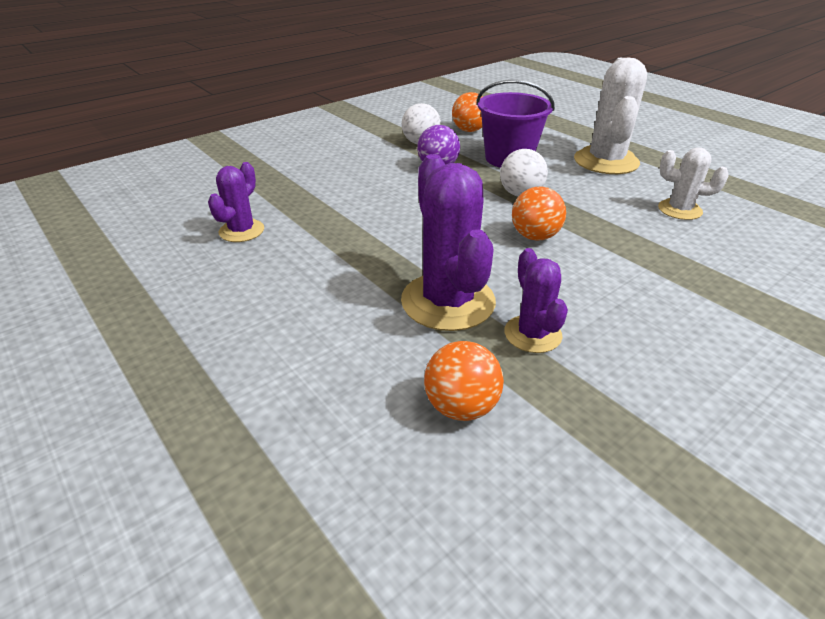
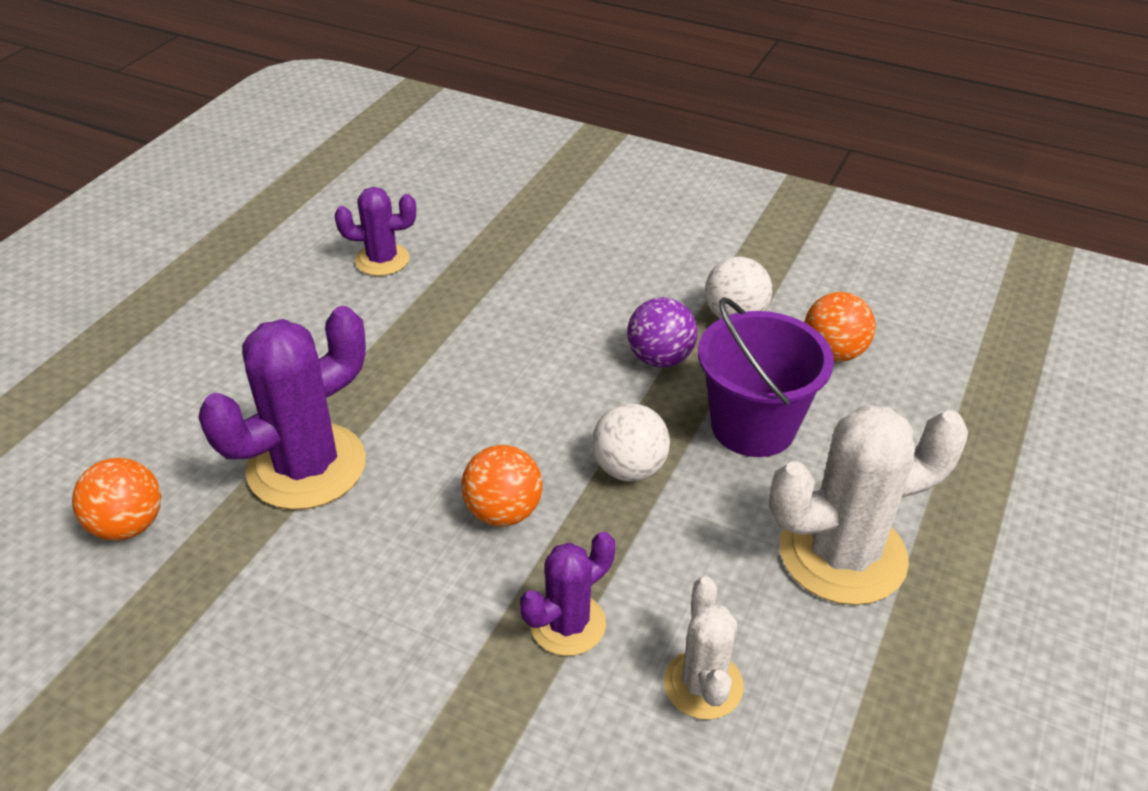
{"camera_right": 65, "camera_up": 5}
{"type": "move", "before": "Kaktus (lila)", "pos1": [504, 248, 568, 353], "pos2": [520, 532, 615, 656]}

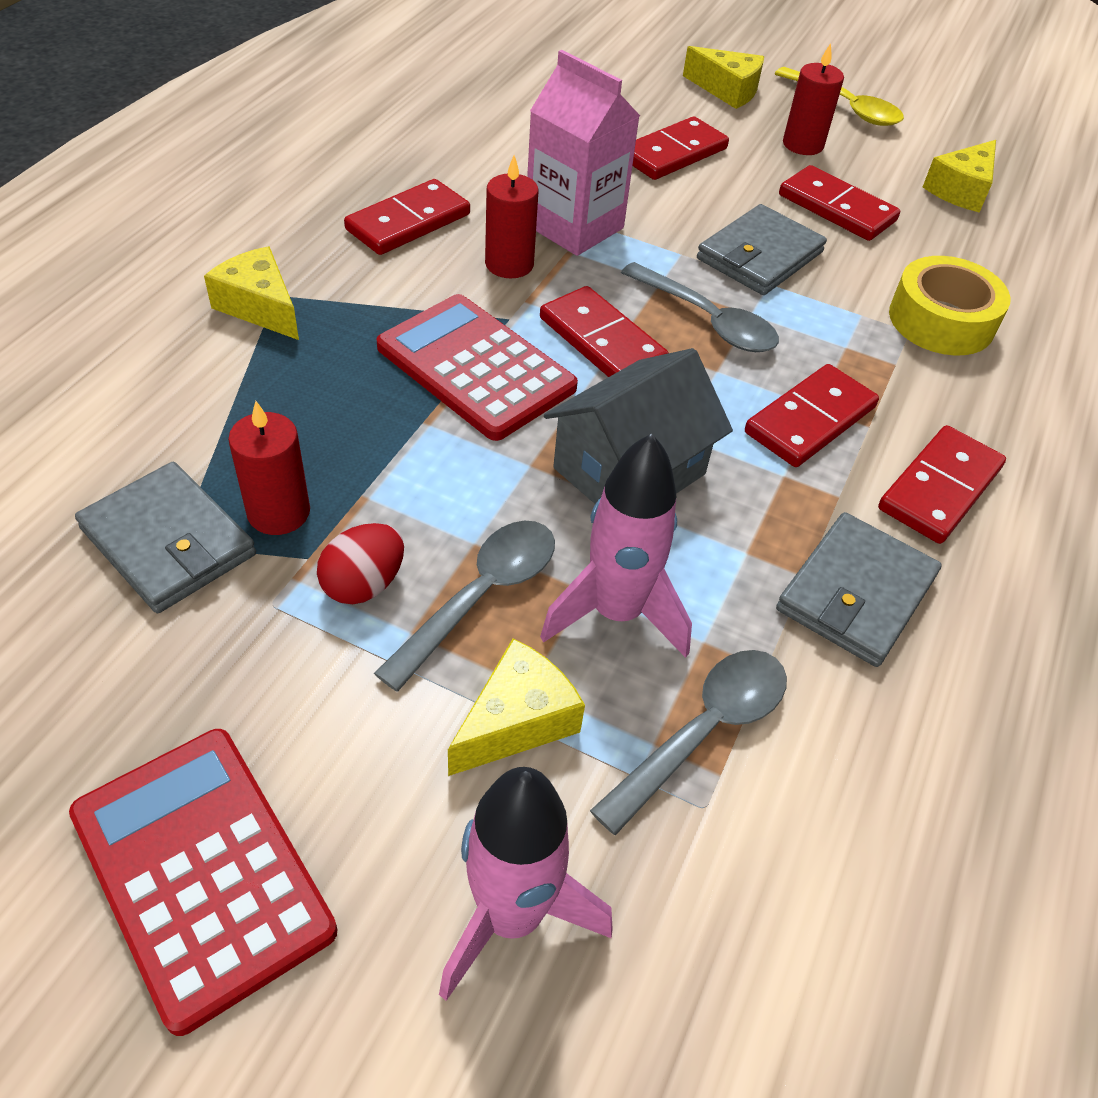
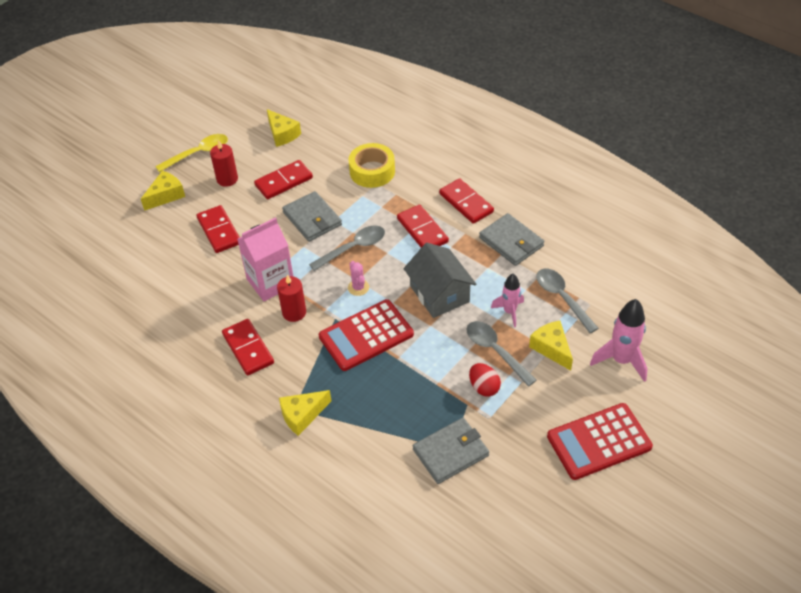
{"camera_right": -70, "camera_up": 0}
{"type": "delete", "before": "Kerze (rot)", "pos1": [228, 401, 310, 535]}
{"type": "replace", "before": "Dominostein (rot)", "after": "Kaktus (rosa)", "pos1": [540, 286, 668, 377], "pos2": [348, 261, 369, 296]}
{"type": "resize", "before": "Rakete (rosa)", "pos1": [540, 434, 692, 658], "pos2": [491, 274, 524, 327], "scale": 0.64}

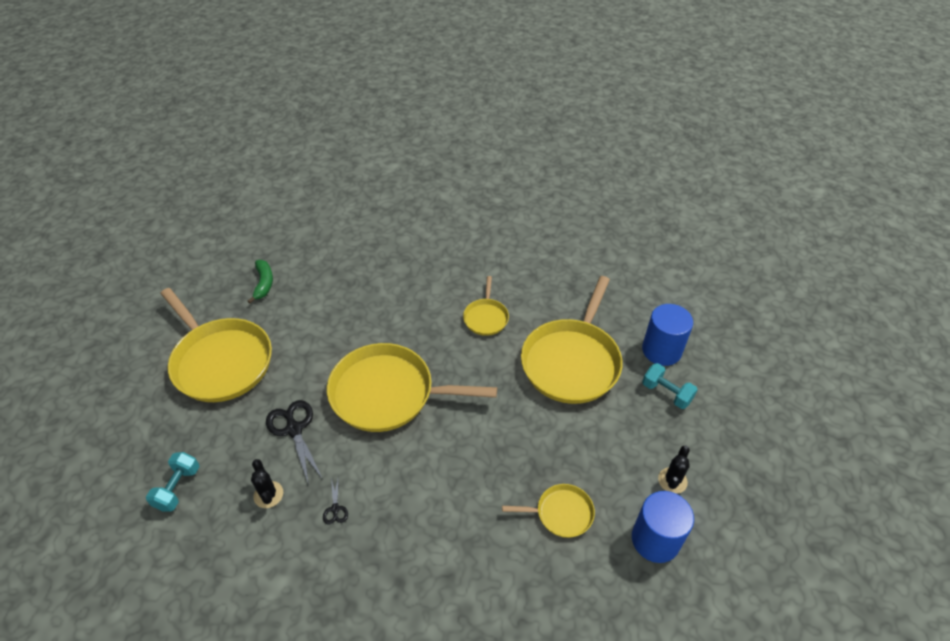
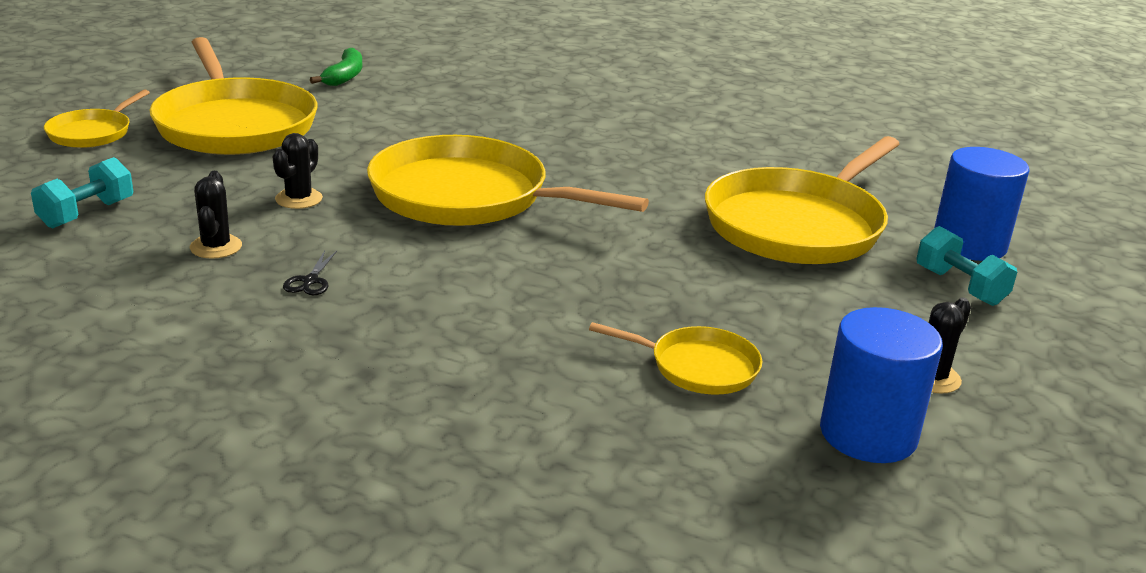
{"camera_right": 15, "camera_up": -20}
{"type": "move", "before": "Pfanne (gelb)", "pos1": [463, 276, 509, 336], "pos2": [44, 89, 150, 148]}
{"type": "replace", "before": "Schere (schwarz)", "after": "Kaktus (schwarz)", "pos1": [266, 400, 322, 485], "pos2": [273, 133, 323, 209]}

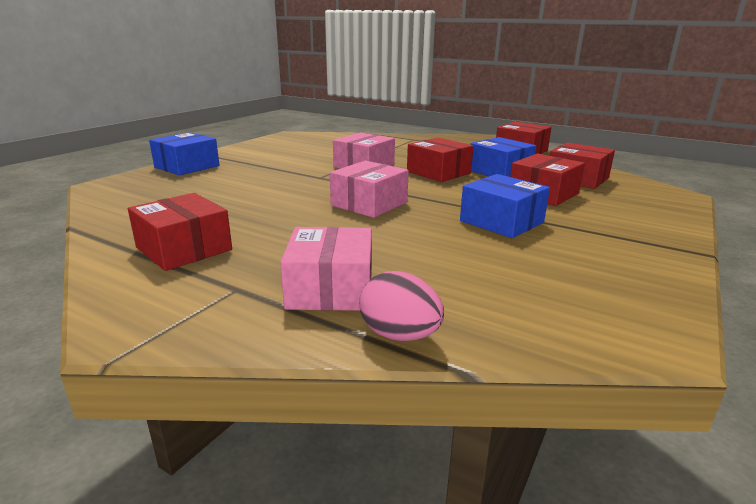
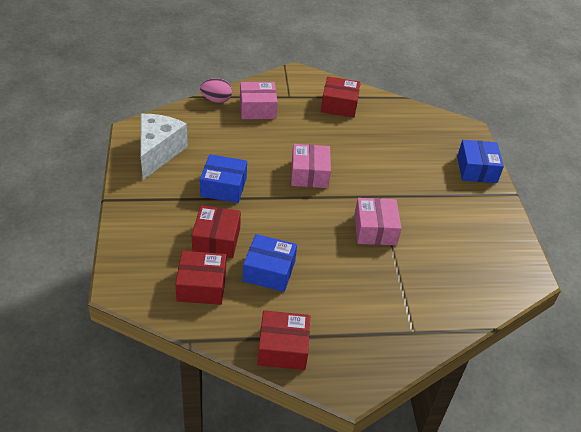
{"camera_right": 140, "camera_up": 20}
{"type": "delete", "before": "Schachtel (rot)", "pos1": [407, 138, 474, 182]}
{"type": "insert", "after": "Käse (weiß)", "pos2": [140, 114, 188, 180]}
{"type": "rotate", "before": "Schachtel (rosa)", "pos1": [280, 227, 372, 311], "pos2": [240, 82, 278, 119], "turn": -60}

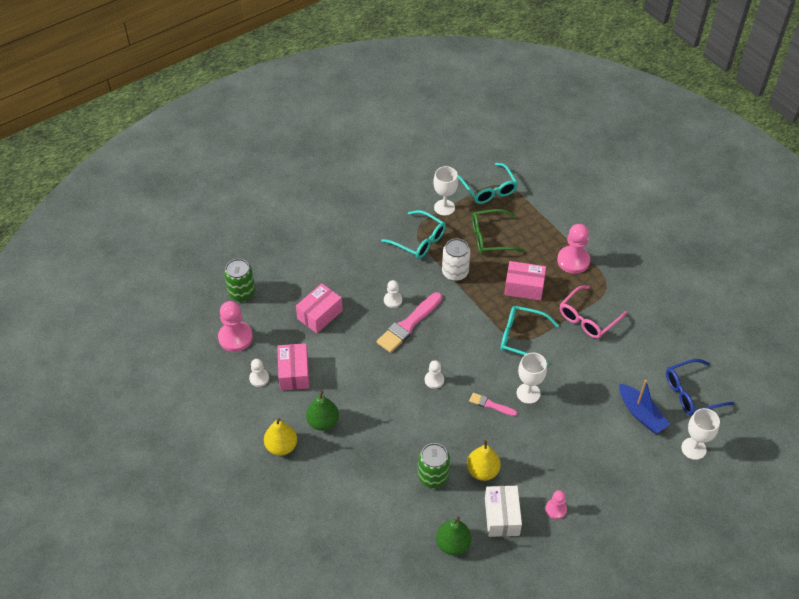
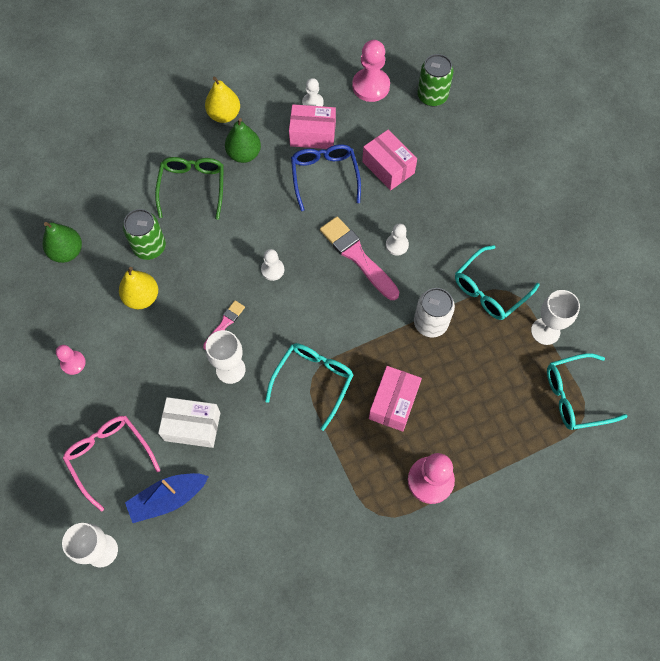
{"camera_right": 100, "camera_up": 15}
{"type": "move", "before": "Brille (grün)", "pos1": [472, 209, 526, 254], "pos2": [155, 157, 224, 220]}
{"type": "move", "before": "Schachtel (weiß)", "pos1": [485, 486, 522, 537], "pos2": [158, 397, 220, 448]}
{"type": "move", "before": "Brille (rosa)", "pos1": [560, 286, 627, 339], "pos2": [63, 416, 161, 512]}
{"type": "move", "before": "Brille (blau)", "pos1": [666, 359, 734, 415], "pos2": [291, 144, 361, 211]}

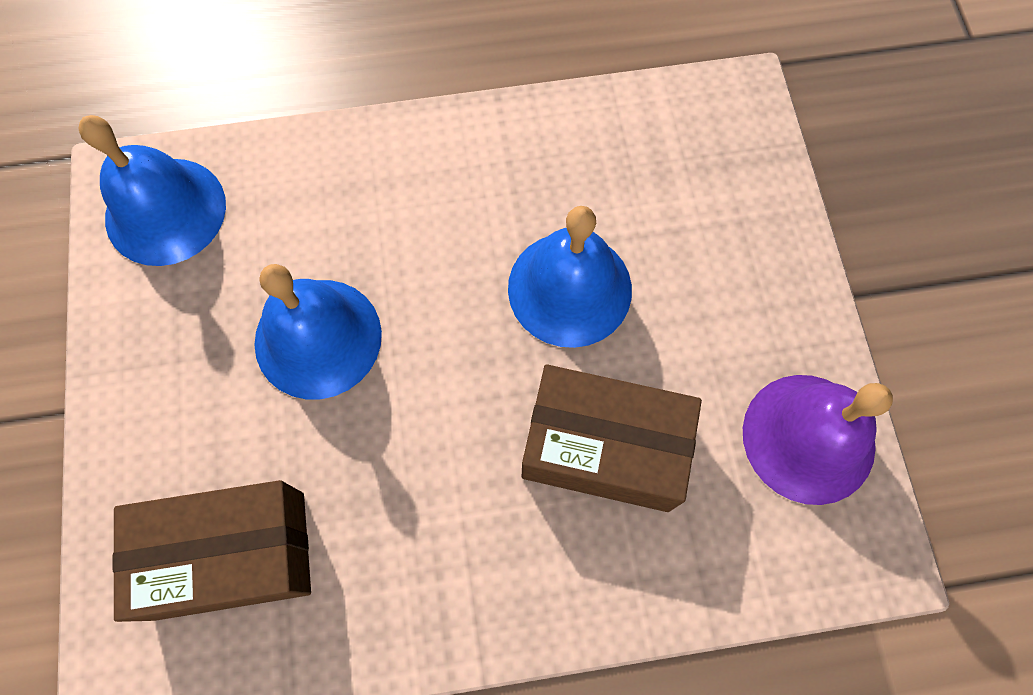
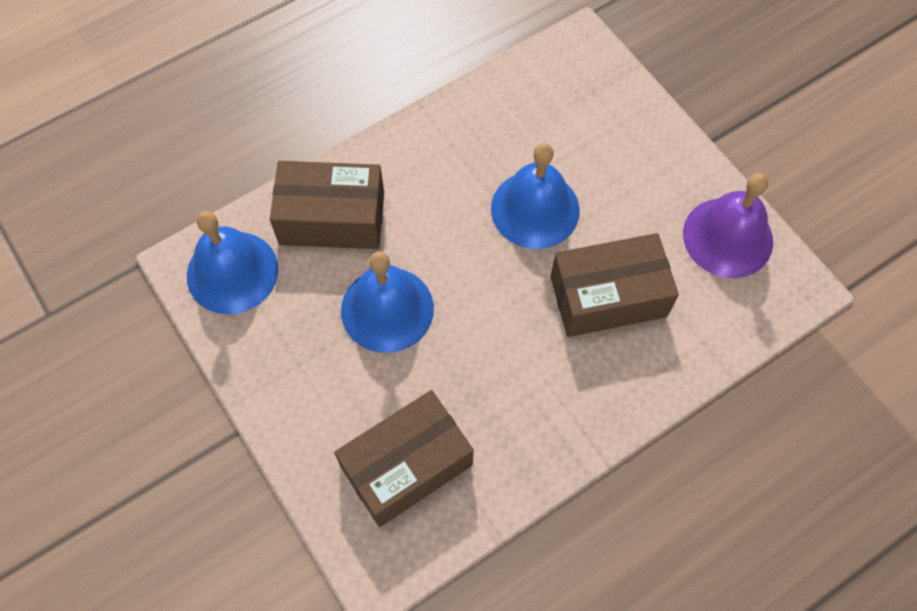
{"camera_right": -25, "camera_up": -5}
{"type": "insert", "after": "Schachtel (braun)", "pos2": [270, 161, 384, 249]}

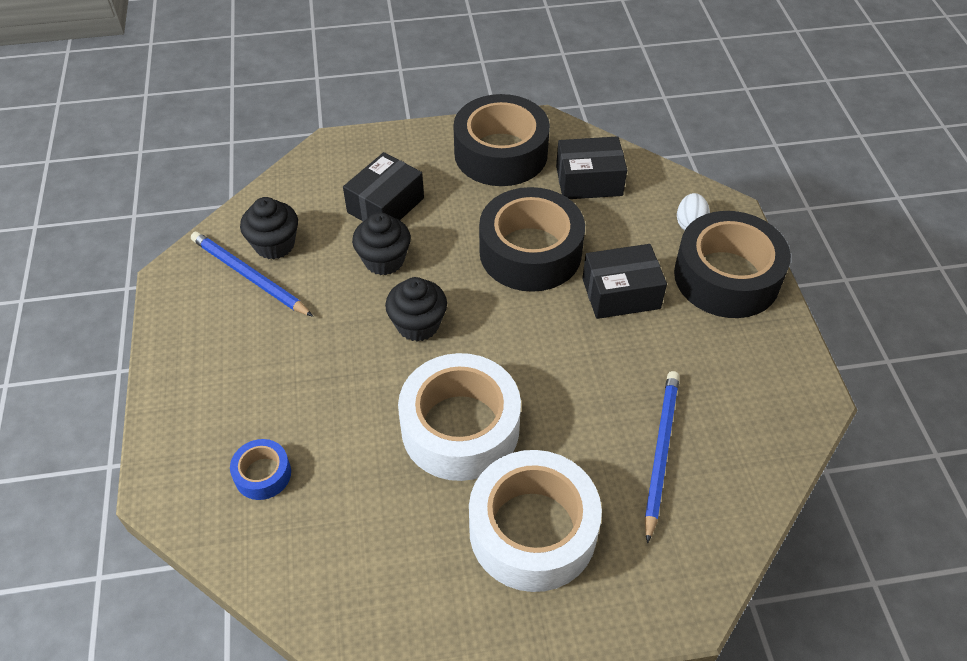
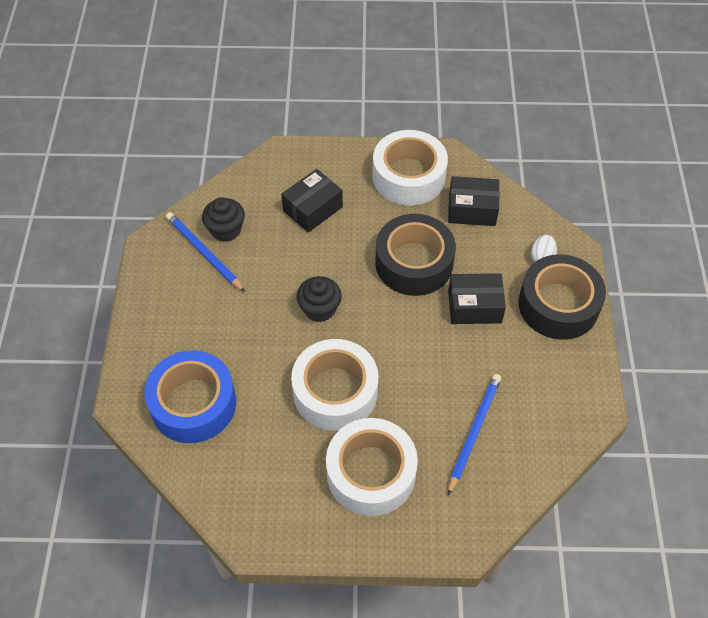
{"camera_right": 10, "camera_up": 5}
{"type": "delete", "before": "Muffin (schwarz)", "pos1": [352, 212, 411, 275]}
{"type": "recolor", "before": "Klebeband (schwarz)", "after": "Klebeband (weiß)", "pos1": [453, 94, 550, 186], "pos2": [372, 130, 448, 205]}
{"type": "resize", "before": "Klebeband (blau)", "pos1": [230, 439, 291, 500], "pos2": [144, 350, 236, 443], "scale": 2.18}

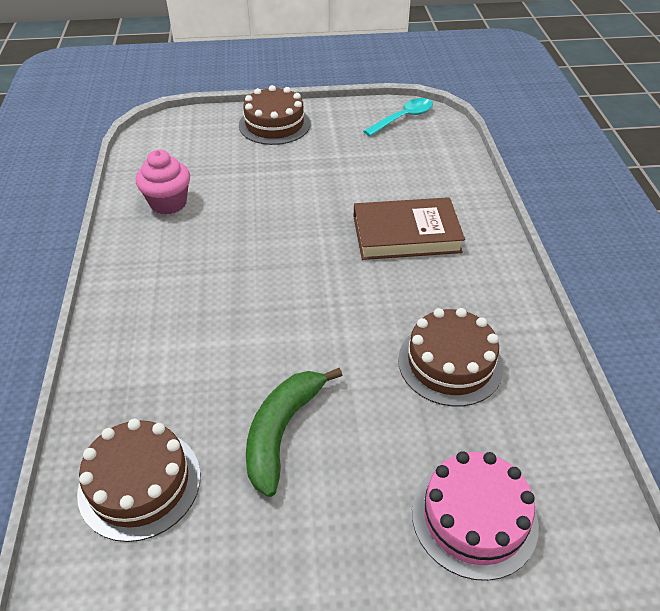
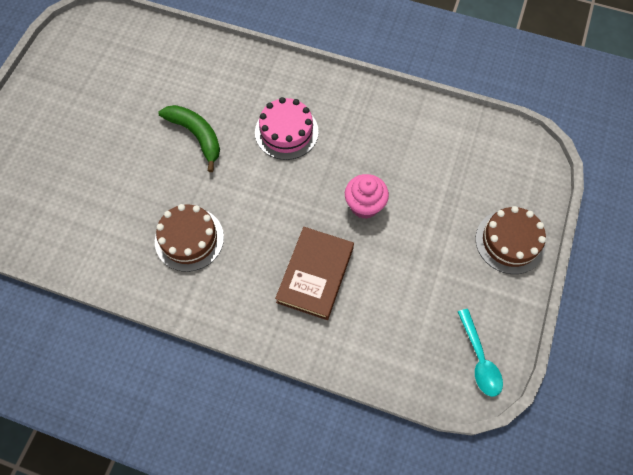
{"camera_right": 115, "camera_up": 20}
{"type": "delete", "before": "Kuchen (braun)", "pos1": [77, 419, 200, 542]}
{"type": "move", "before": "Muffin (rosa)", "pos1": [136, 150, 190, 215], "pos2": [345, 174, 389, 219]}
{"type": "move", "before": "Kuchen (rosa)", "pos1": [412, 451, 539, 581], "pos2": [255, 97, 319, 160]}

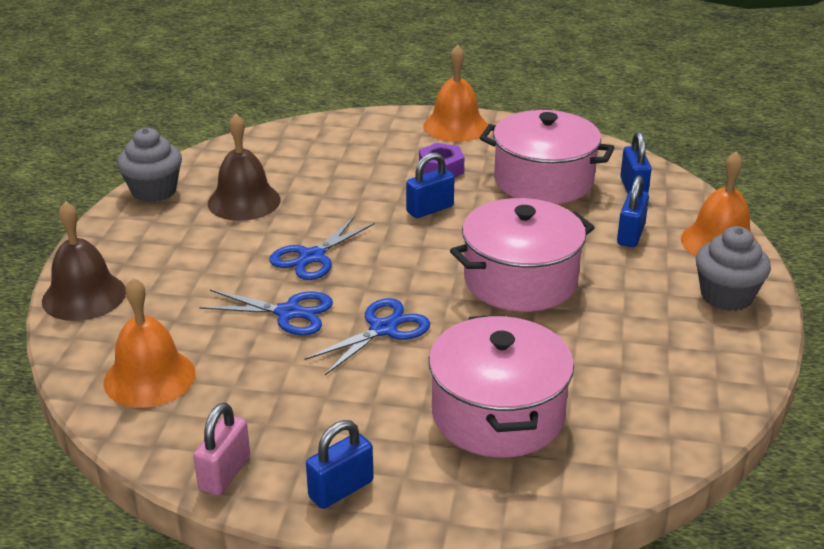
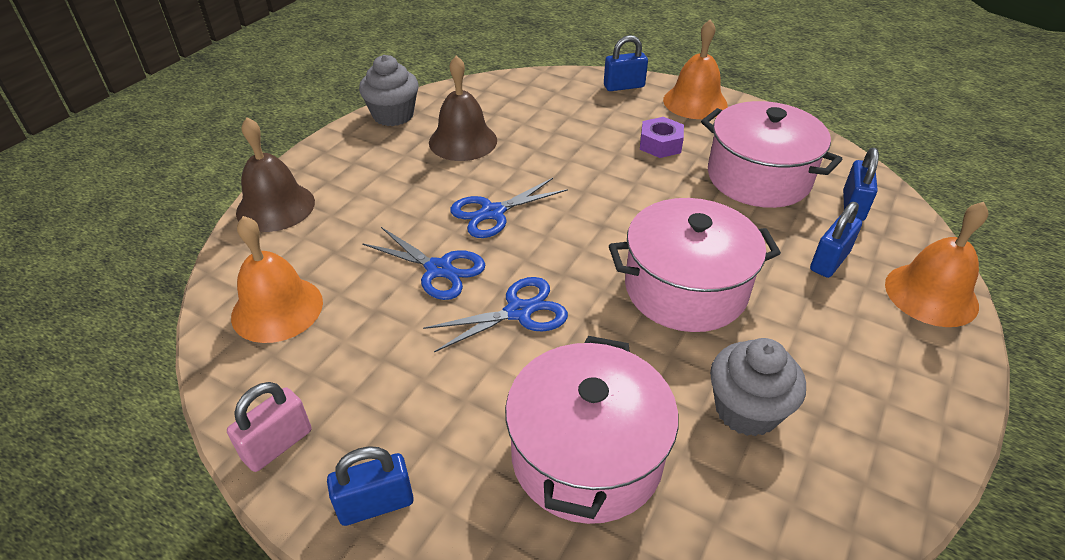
{"camera_right": 20, "camera_up": 10}
{"type": "move", "before": "Vorhängeschloss (blau)", "pos1": [406, 152, 455, 218], "pos2": [604, 35, 648, 91]}
{"type": "move", "before": "Muffin (grau)", "pos1": [696, 226, 771, 311], "pos2": [710, 338, 806, 436]}

